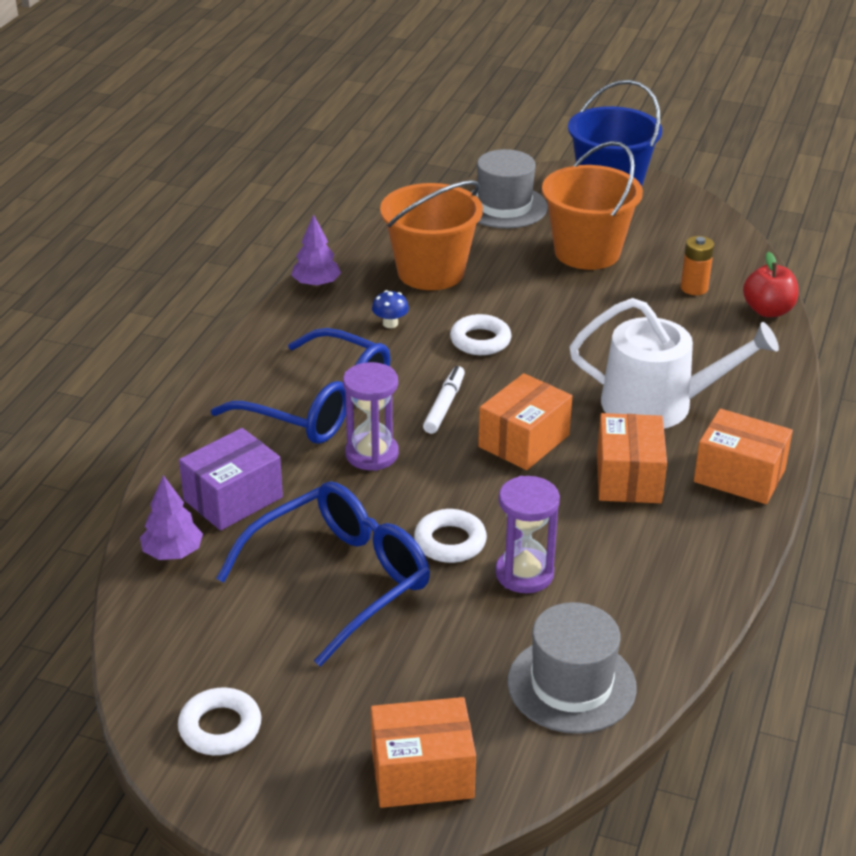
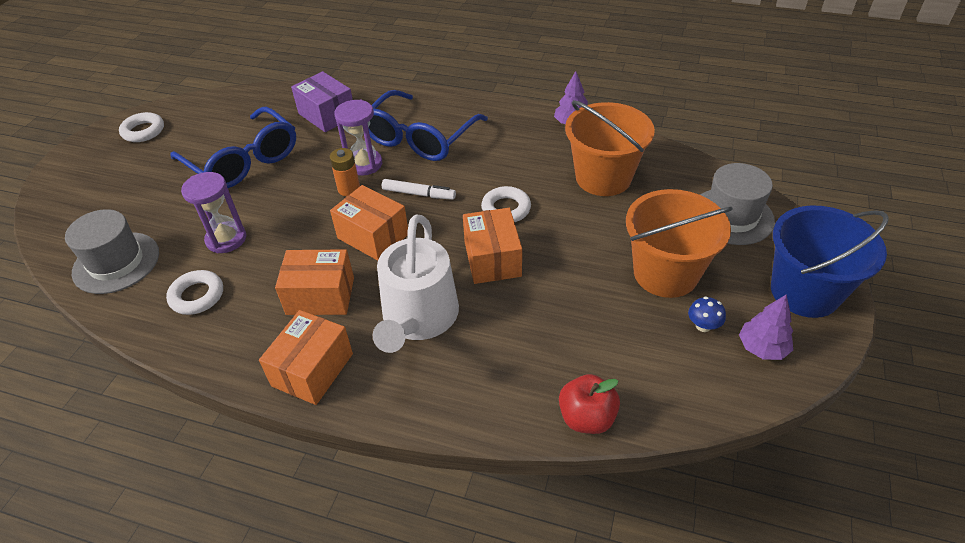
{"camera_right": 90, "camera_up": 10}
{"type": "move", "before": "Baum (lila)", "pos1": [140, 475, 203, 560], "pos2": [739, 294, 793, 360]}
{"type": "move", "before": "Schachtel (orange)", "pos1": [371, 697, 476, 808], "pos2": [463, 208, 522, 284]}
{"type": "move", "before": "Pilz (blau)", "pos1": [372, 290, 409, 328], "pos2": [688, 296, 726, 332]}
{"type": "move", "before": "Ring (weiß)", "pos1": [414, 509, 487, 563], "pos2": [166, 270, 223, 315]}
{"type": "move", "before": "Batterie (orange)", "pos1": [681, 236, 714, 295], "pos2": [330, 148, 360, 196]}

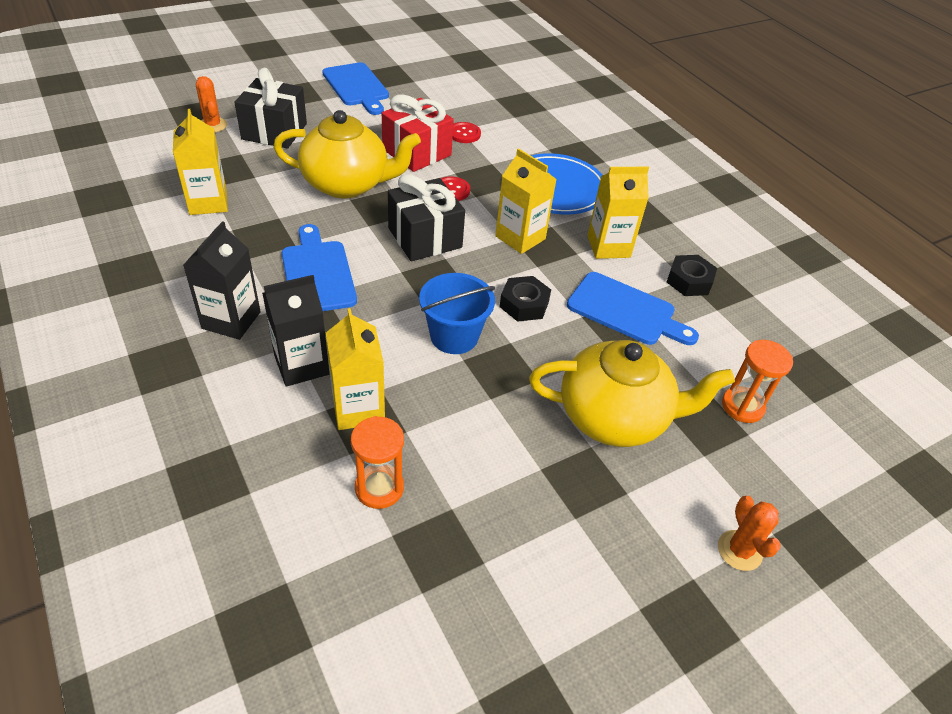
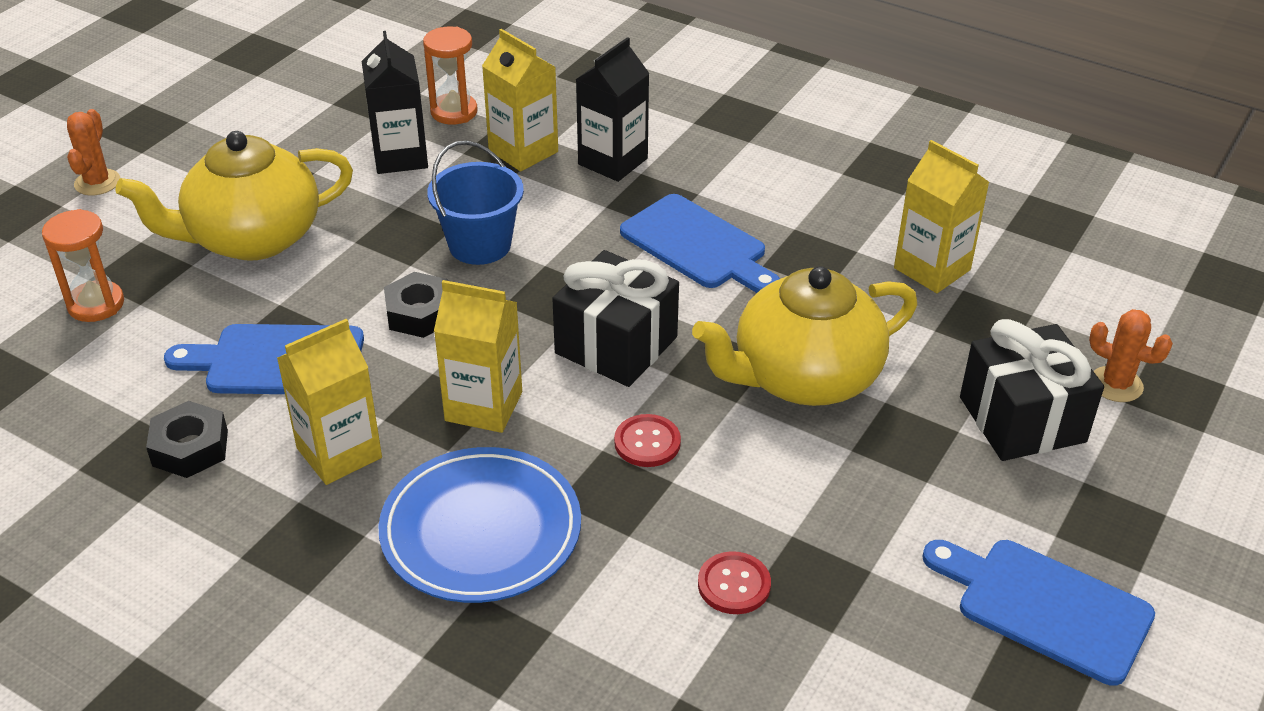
{"camera_right": 155, "camera_up": -5}
{"type": "delete", "before": "Geschenk (rot)", "pos1": [382, 94, 454, 172]}
{"type": "move", "before": "Getränkekarton (schwarz)", "pos1": [183, 221, 261, 340], "pos2": [362, 31, 428, 174]}
{"type": "rotate", "before": "Kaktus (orange)", "pos1": [718, 496, 781, 571], "pos2": [67, 109, 120, 195], "turn": 45}

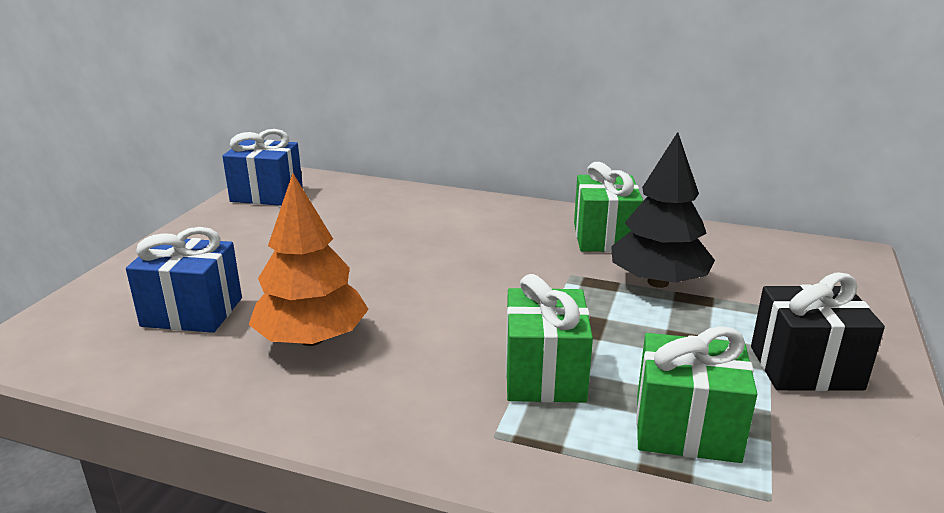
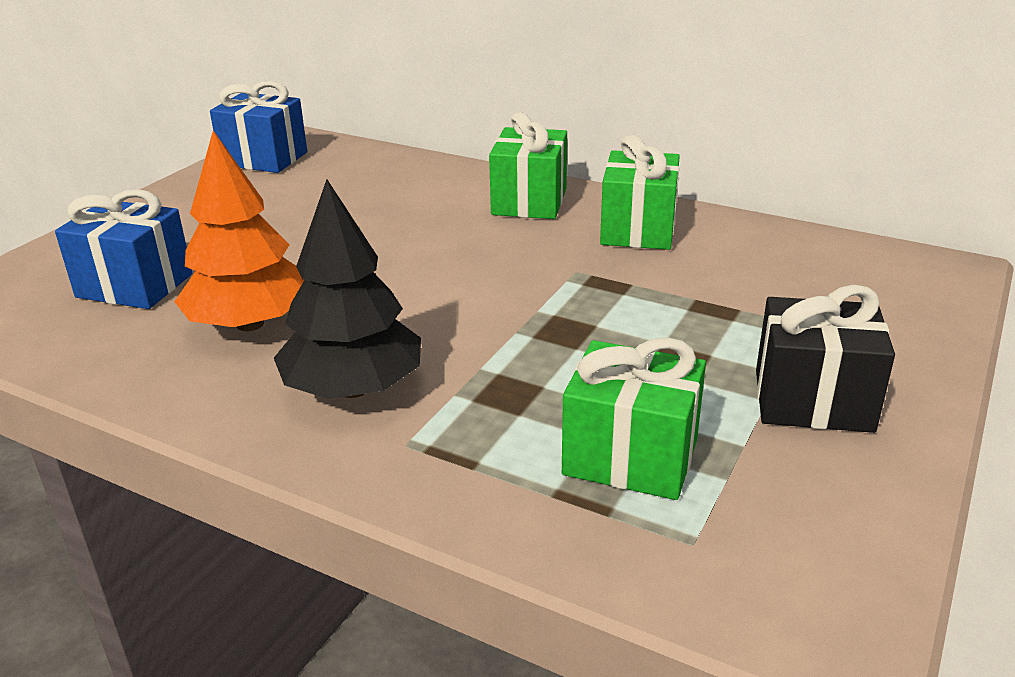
{"camera_right": 10, "camera_up": 5}
{"type": "move", "before": "Geschenk (grün)", "pos1": [506, 274, 593, 403], "pos2": [489, 112, 567, 219]}
{"type": "move", "before": "Baum (schwarz)", "pos1": [611, 132, 715, 288], "pos2": [274, 179, 421, 399]}

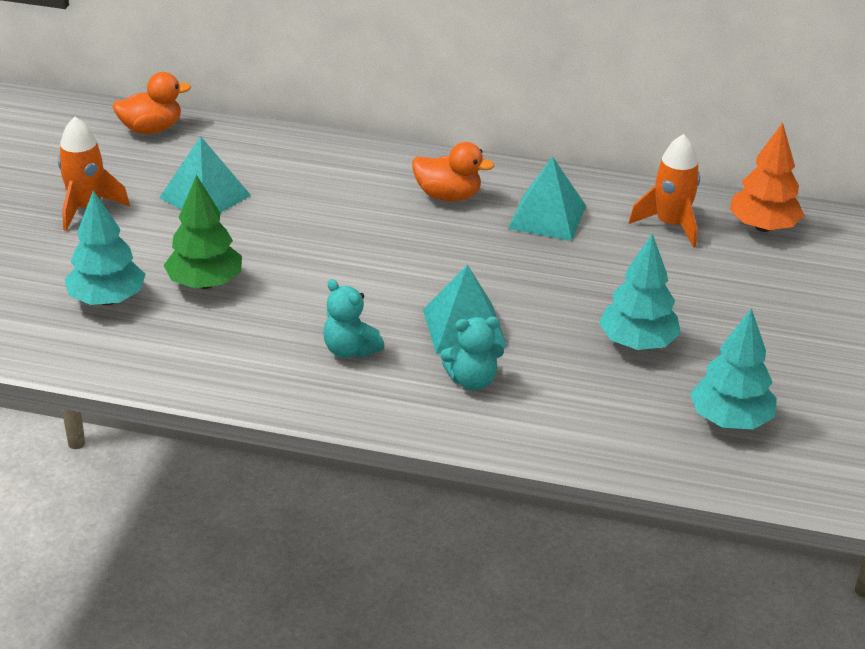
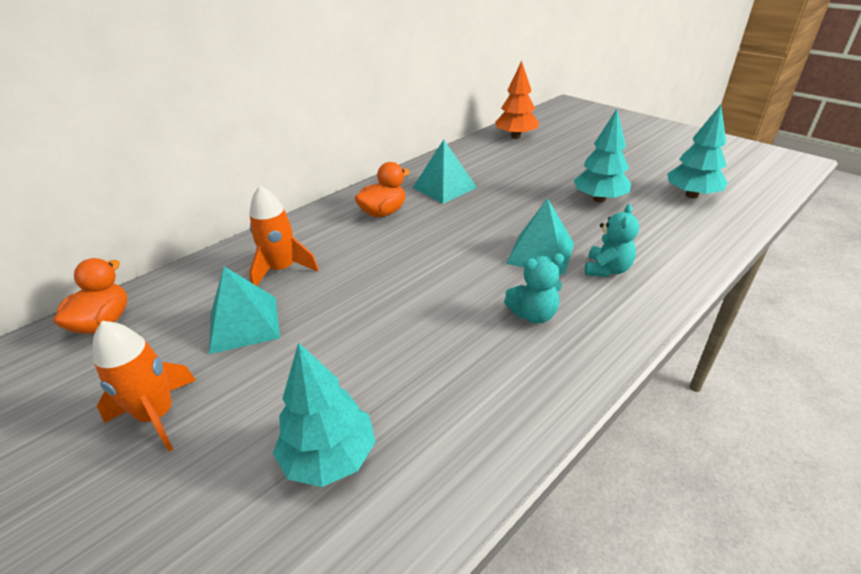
{"camera_right": -55, "camera_up": 0}
{"type": "delete", "before": "Baum (grün)", "pos1": [164, 175, 242, 289]}
{"type": "move", "before": "Rakete (orange)", "pos1": [629, 134, 700, 248], "pos2": [249, 186, 319, 286]}

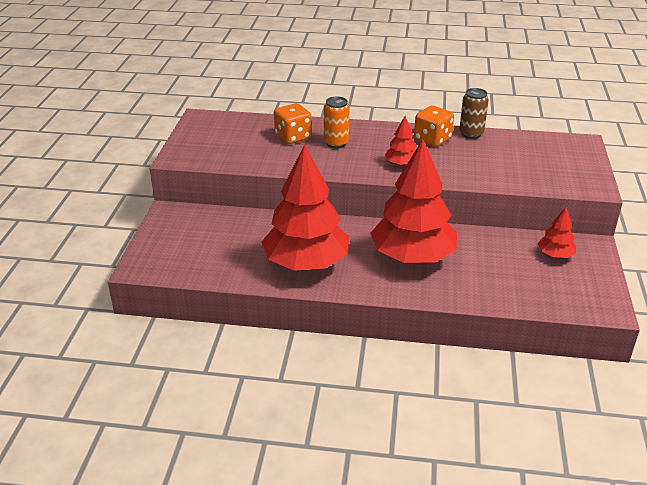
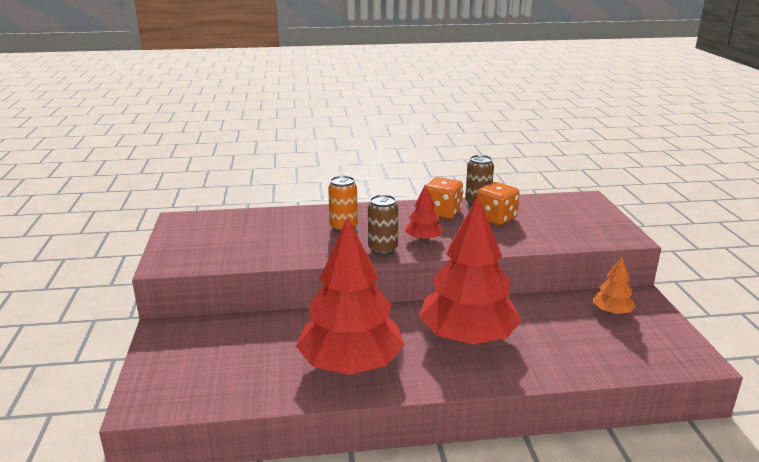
{"camera_right": -15, "camera_up": -10}
{"type": "insert", "after": "Dose (braun)", "pos2": [368, 195, 398, 256]}
{"type": "move", "before": "Spielwürfel (orange)", "pos1": [274, 103, 312, 144], "pos2": [477, 182, 520, 225]}
{"type": "recolor", "before": "Baum (rot)", "after": "Baum (orange)", "pos1": [537, 207, 576, 258], "pos2": [593, 257, 636, 315]}

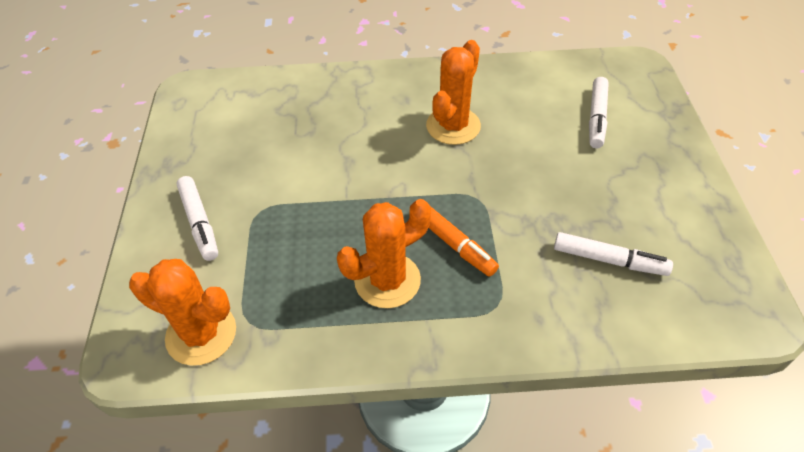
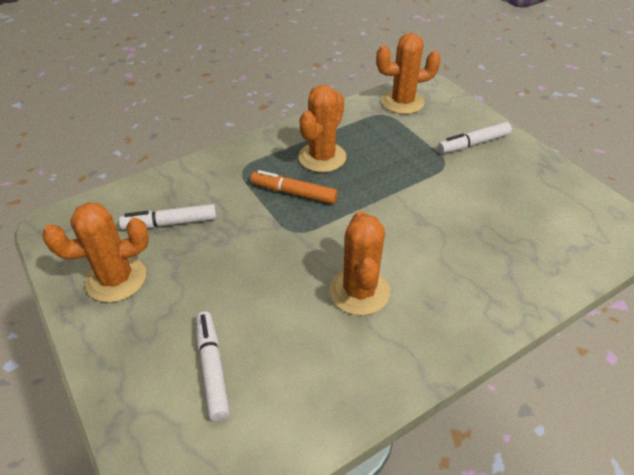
{"camera_right": 150, "camera_up": -5}
{"type": "insert", "after": "Kaktus (orange)", "pos2": [43, 202, 149, 302]}
{"type": "rotate", "before": "Filzstift (weiß)", "pos1": [176, 176, 218, 261], "pos2": [438, 122, 512, 153], "turn": -60}

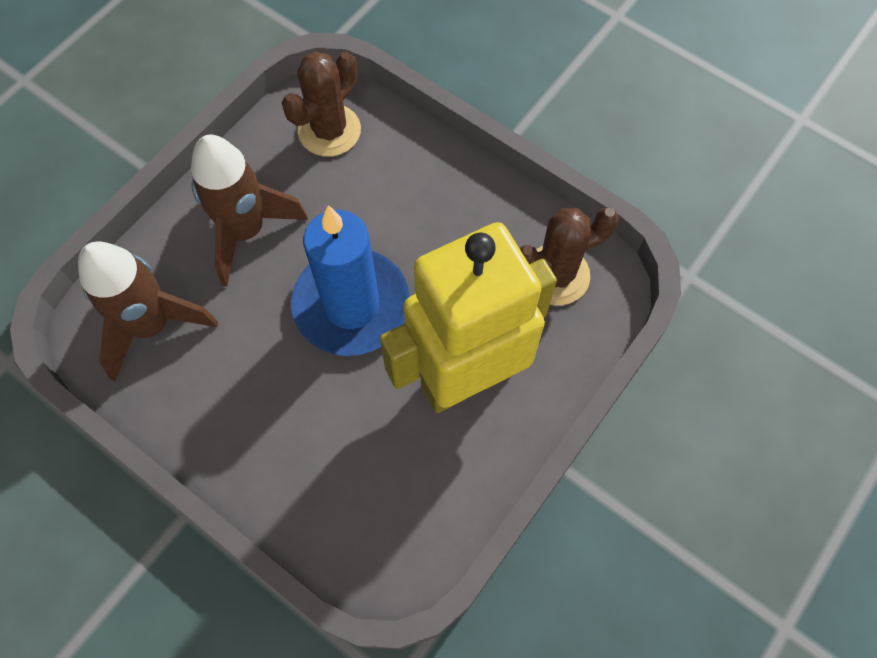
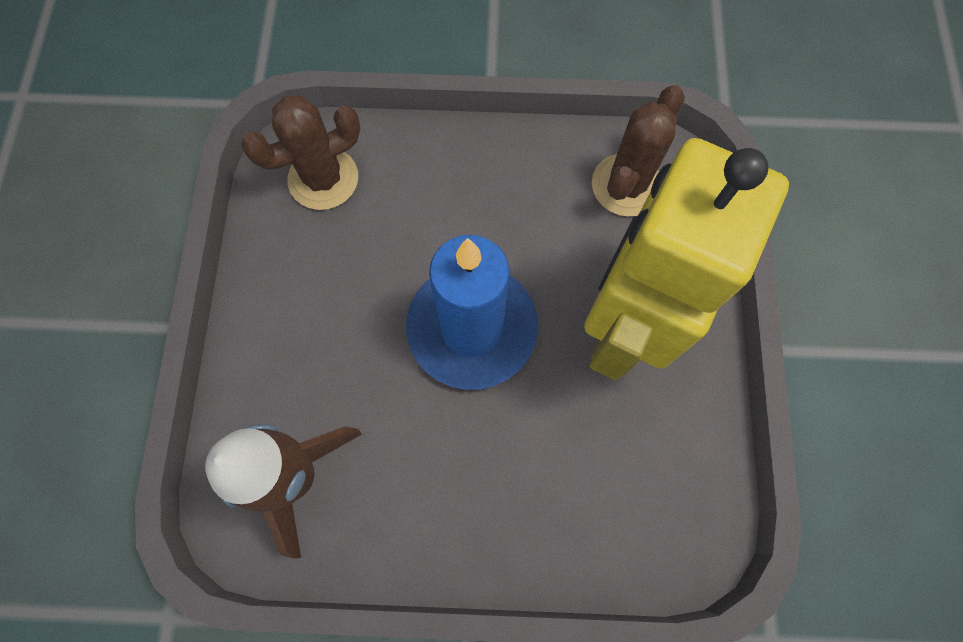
{"camera_right": -35, "camera_up": 5}
{"type": "delete", "before": "Rakete (braun)", "pos1": [191, 135, 308, 287]}
{"type": "rotate", "before": "Kaktus (braun)", "pos1": [281, 51, 361, 157], "pos2": [241, 95, 360, 210], "turn": 60}

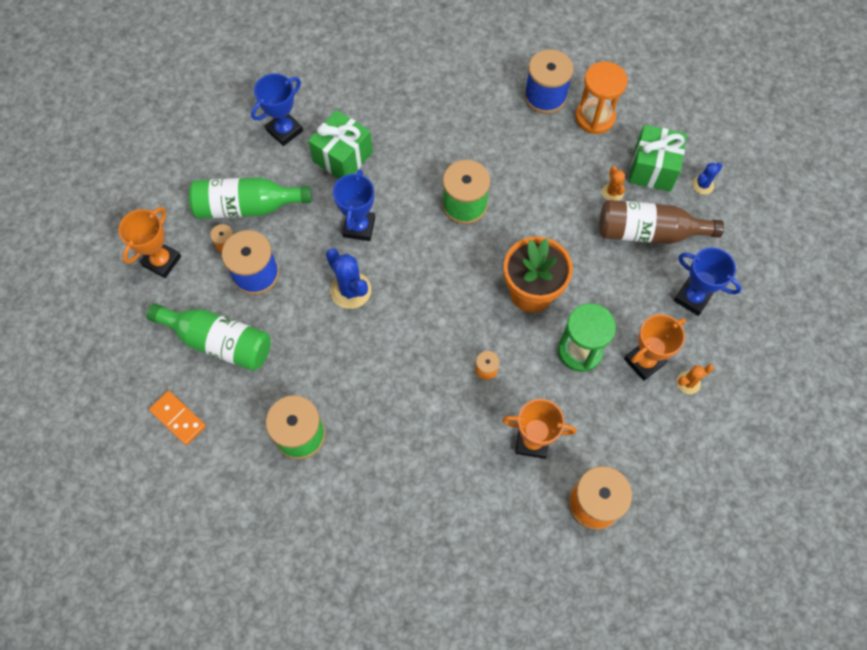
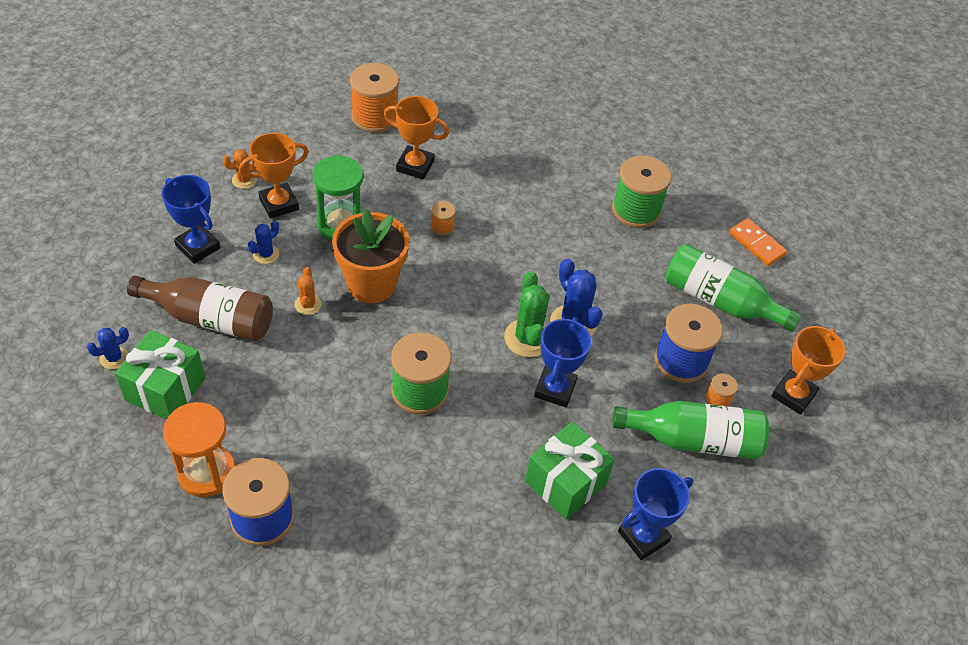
{"camera_right": -175, "camera_up": -15}
{"type": "insert", "after": "Kaktus (blau)", "pos2": [248, 220, 279, 264]}
{"type": "insert", "after": "Kaktus (grün)", "pos2": [504, 271, 549, 357]}
{"type": "move", "before": "Kaktus (orange)", "pos1": [602, 166, 625, 201], "pos2": [295, 267, 322, 315]}

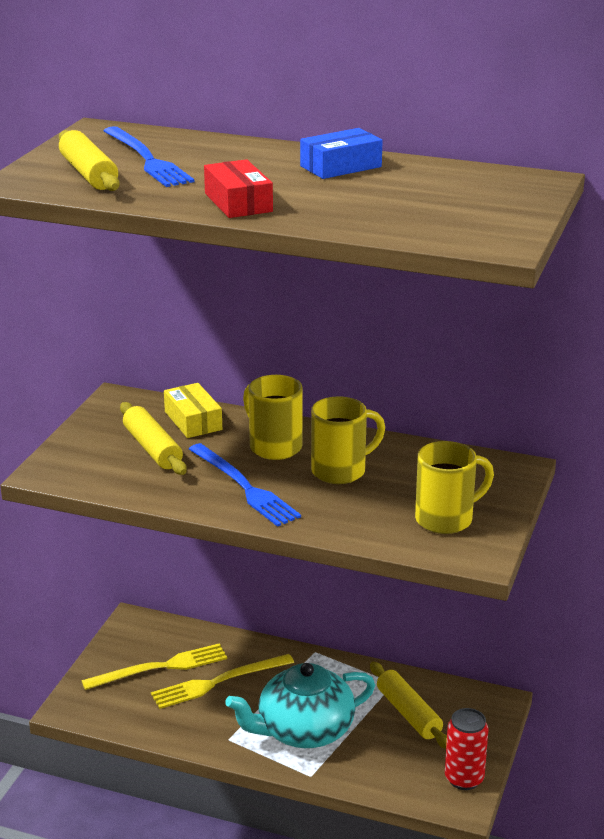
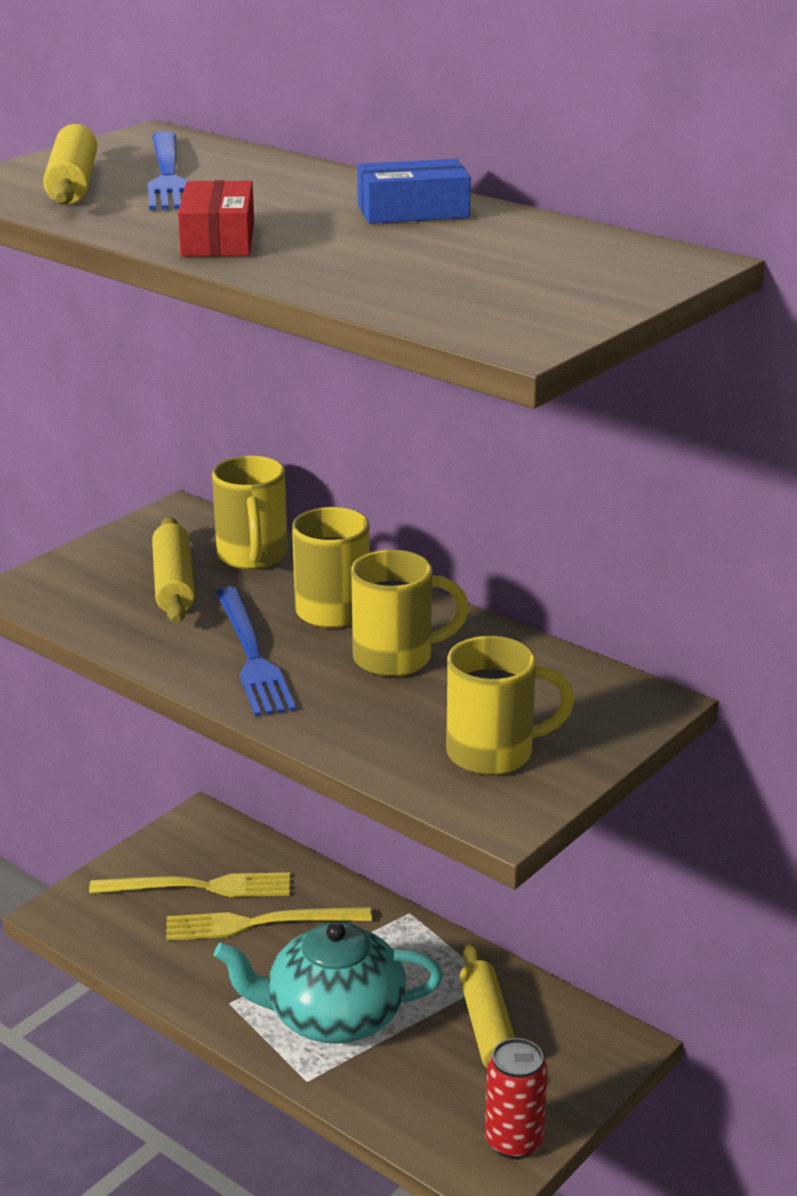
{"camera_right": 20, "camera_up": 0}
{"type": "replace", "before": "Schachtel (gelb)", "after": "Tasse (gelb)", "pos1": [164, 383, 222, 438], "pos2": [212, 456, 287, 570]}

